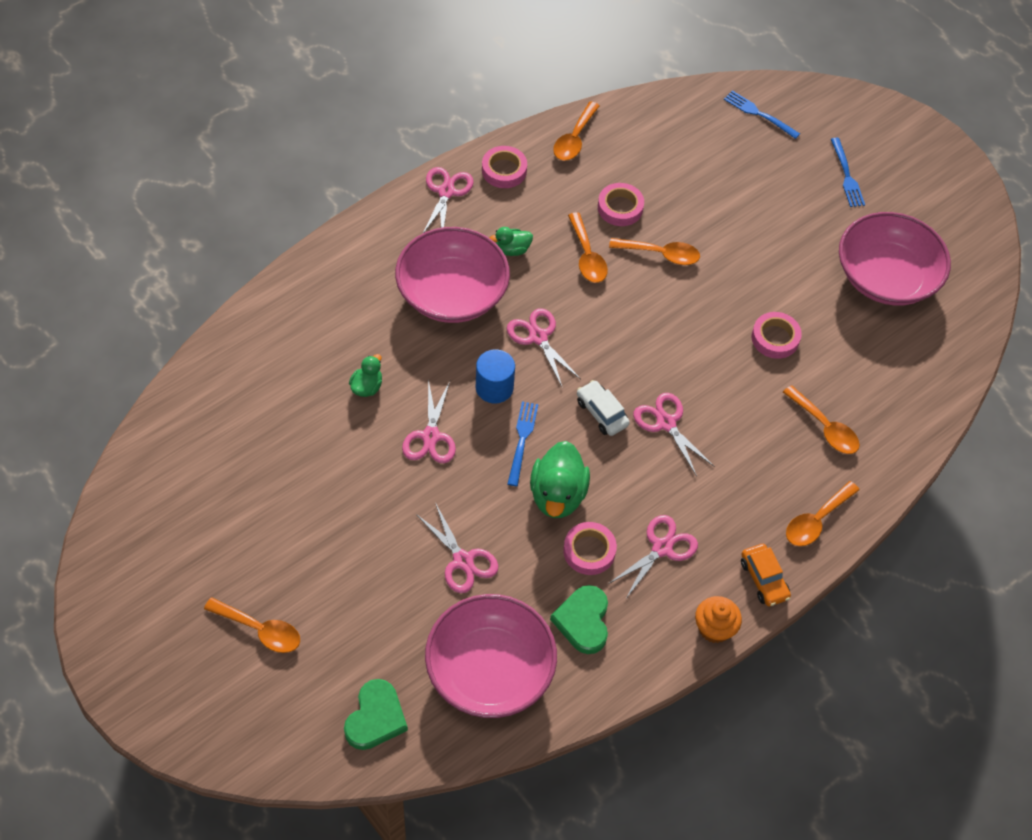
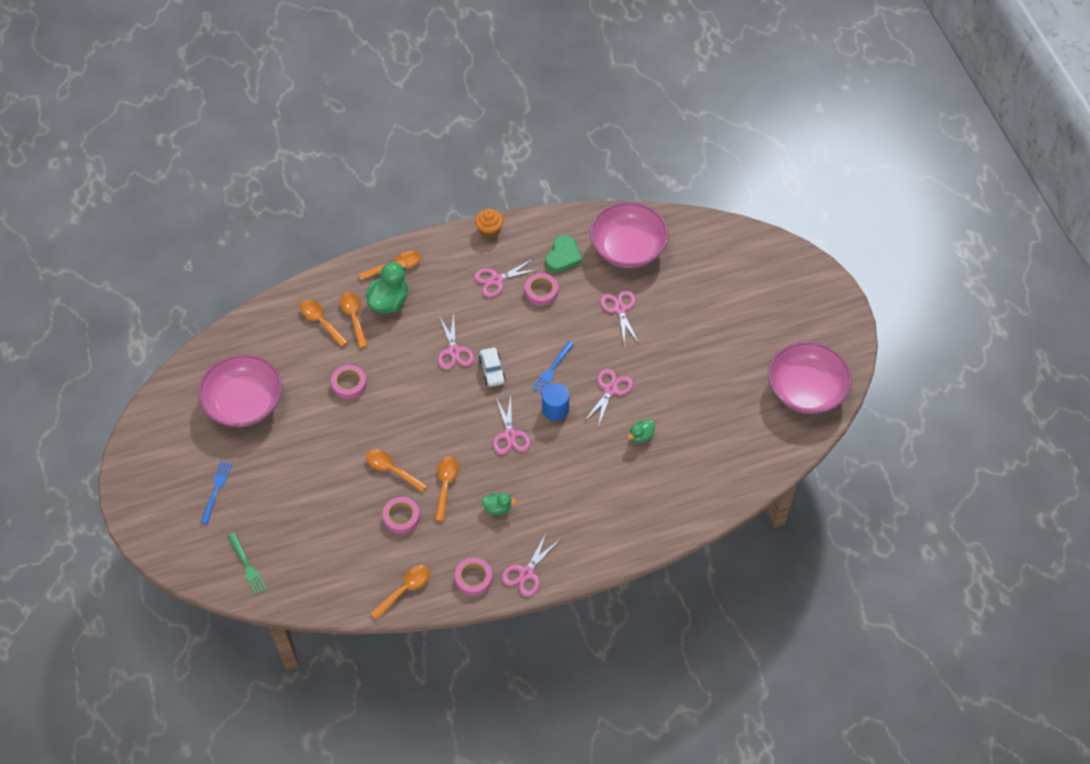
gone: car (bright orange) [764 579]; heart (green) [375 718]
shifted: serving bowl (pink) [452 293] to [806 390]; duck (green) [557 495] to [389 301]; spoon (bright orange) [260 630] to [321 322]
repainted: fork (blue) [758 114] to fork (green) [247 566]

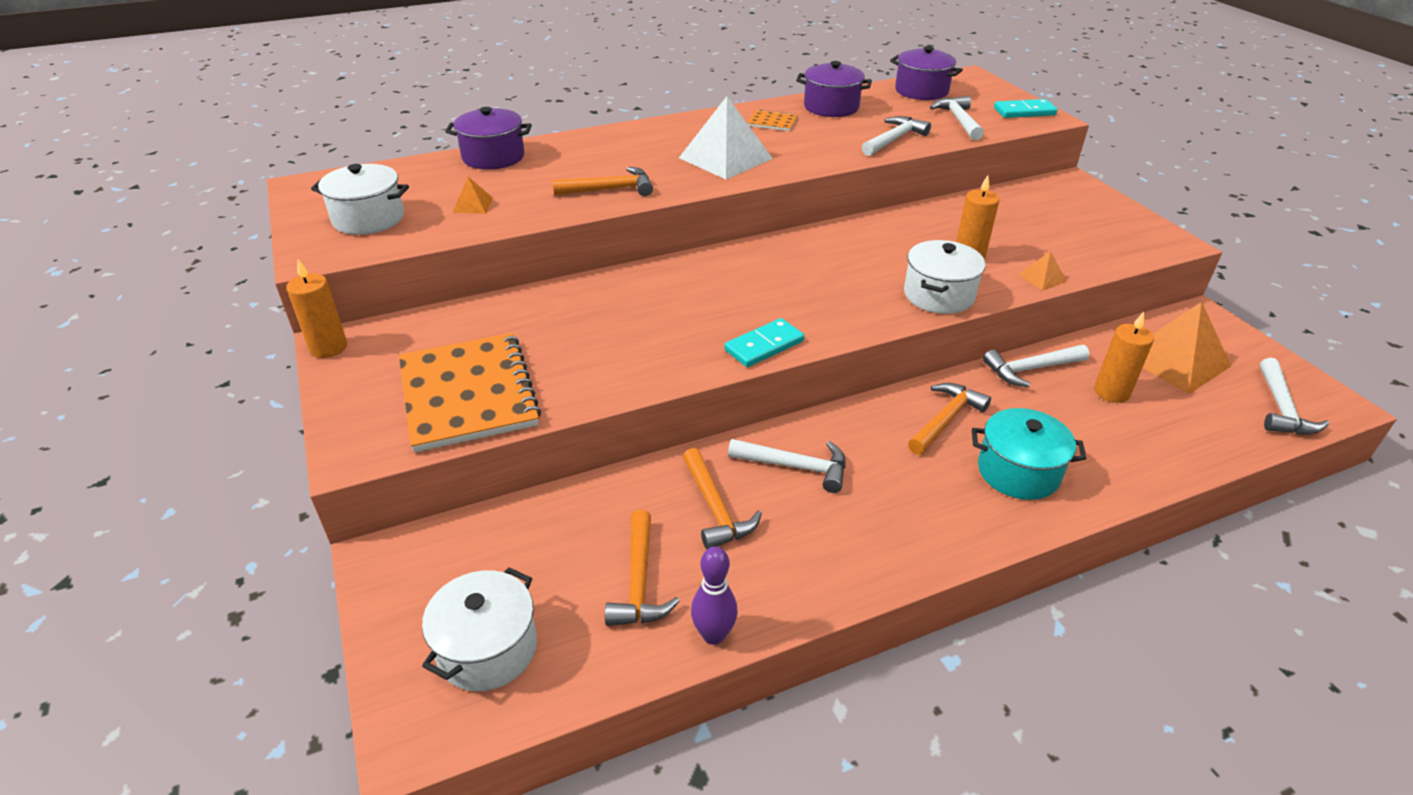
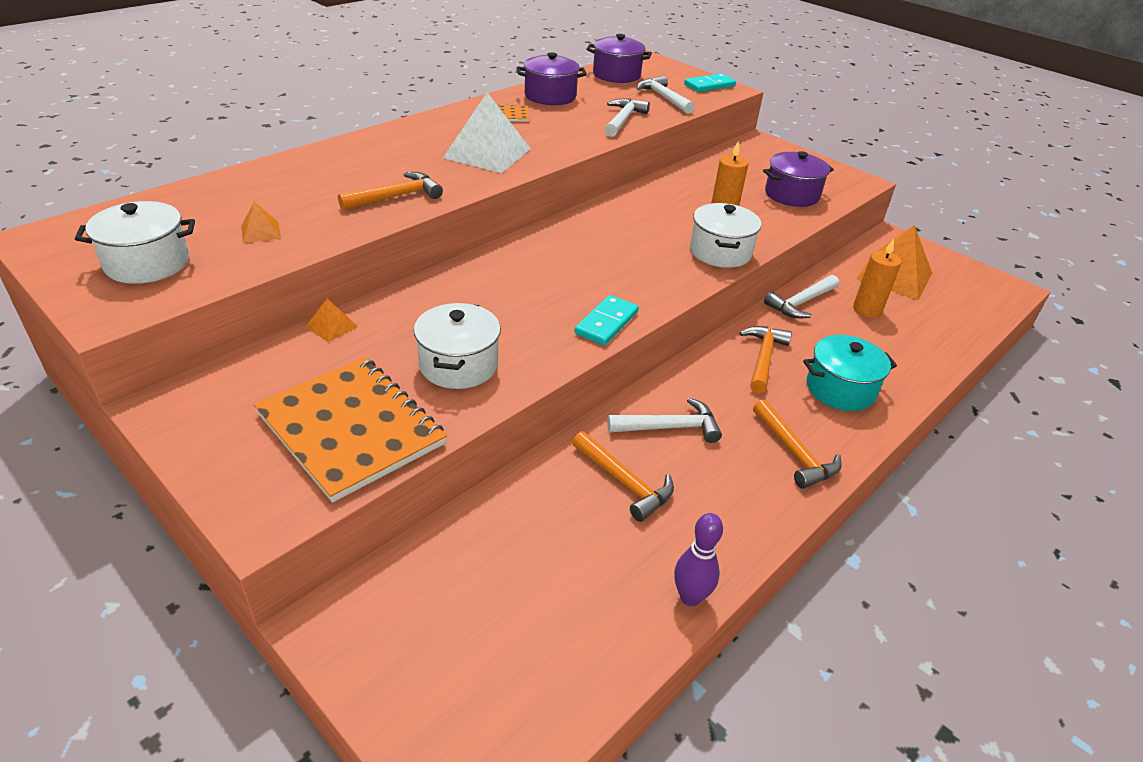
gone: candle (bright orange) [328 347]; claw hammer (pure white) [1281 408]
shifted: cooking pot (purple) [493 157] to [792 195]; pyramid (bright orange) [1042 278] to [331 326]; claw hammer (bright orange) [639 581] to [794 453]; cooking pot (pure white) [487 649] to [458 365]

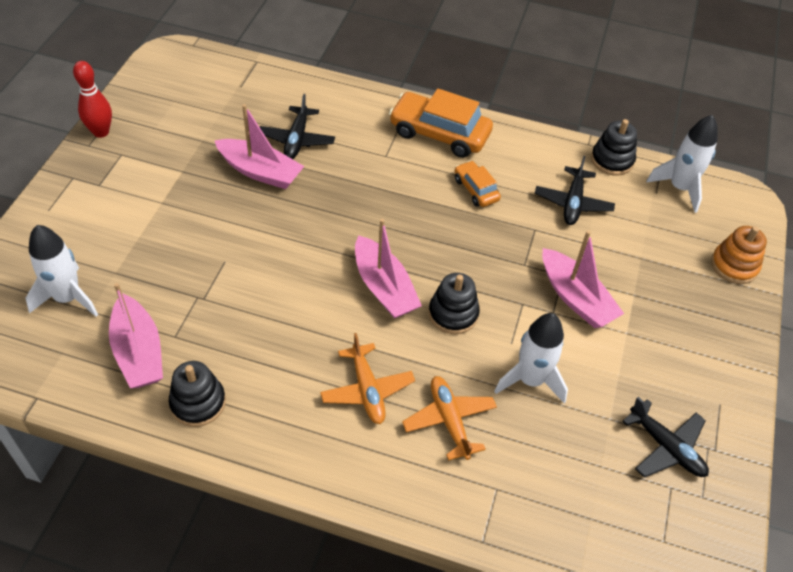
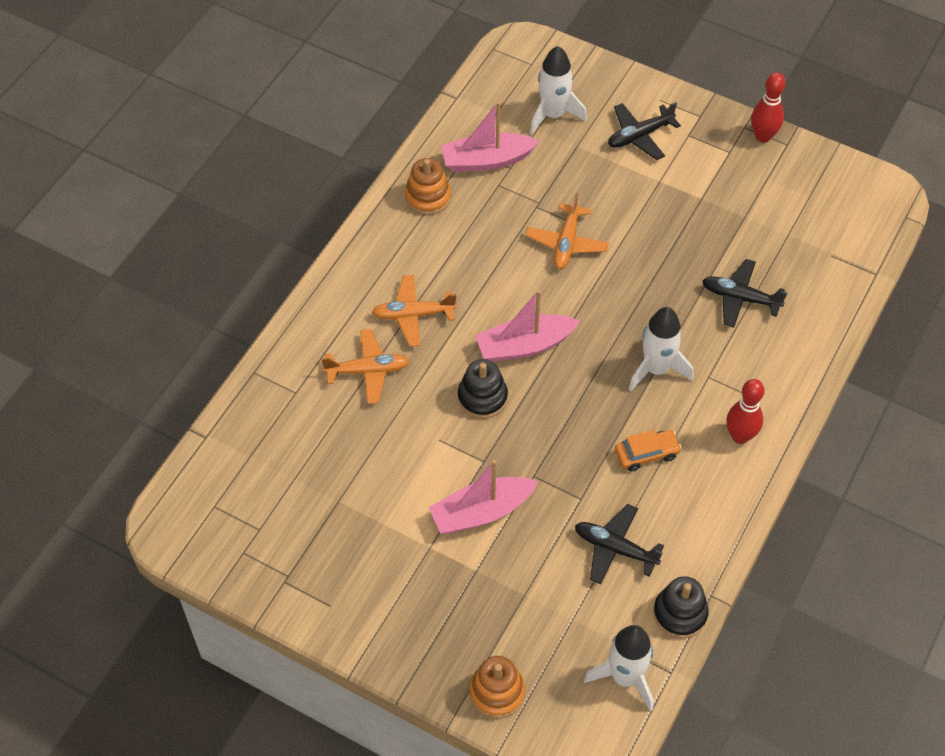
gone: toy boat (pink) [260 172]
new: toy plane (bright orange) [566 243]
shifted: rocket (pure white) [530 380] to [656 369]; toy plane (jet-black) [666 447] to [640 136]
swapped: car (bright orange) [439 134] to skittle (red) [740 436]
repainted: stacking toy (jet-black) [198 403] to stacking toy (bright orange) [428 197]

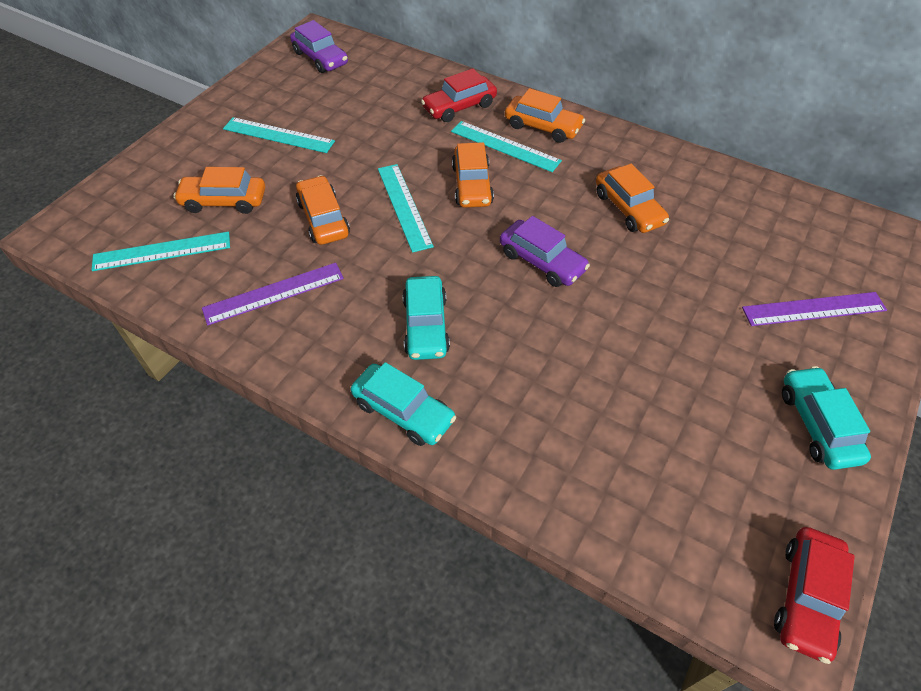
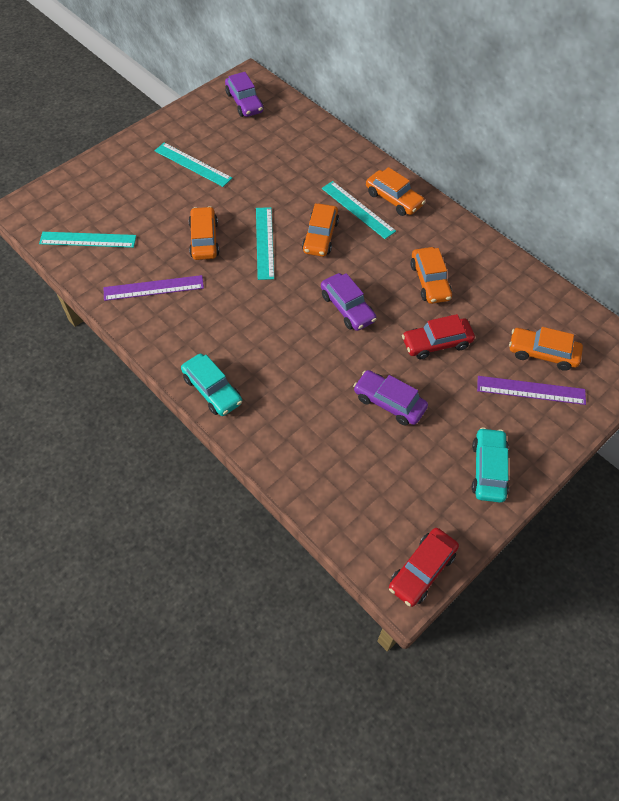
gone: car (aqua) [425 325]
new: car (purple) [389 402]
shifted: car (red) [459 107] to [436 343]; car (bright orange) [224 201] to [542 353]

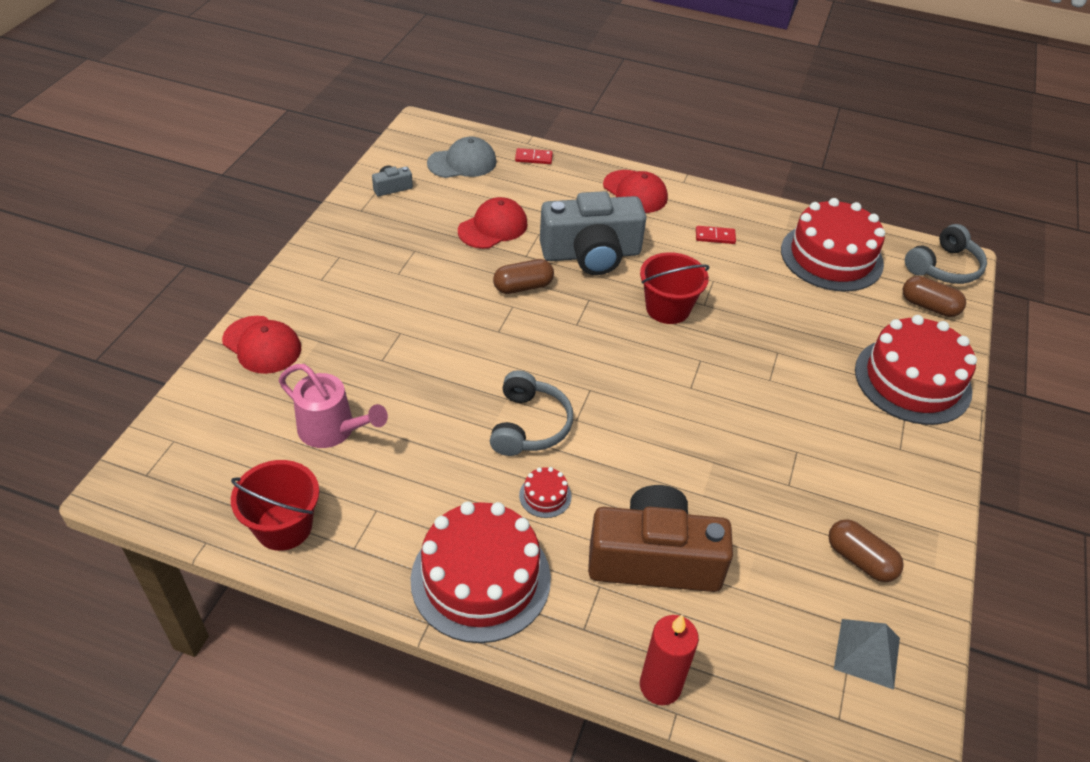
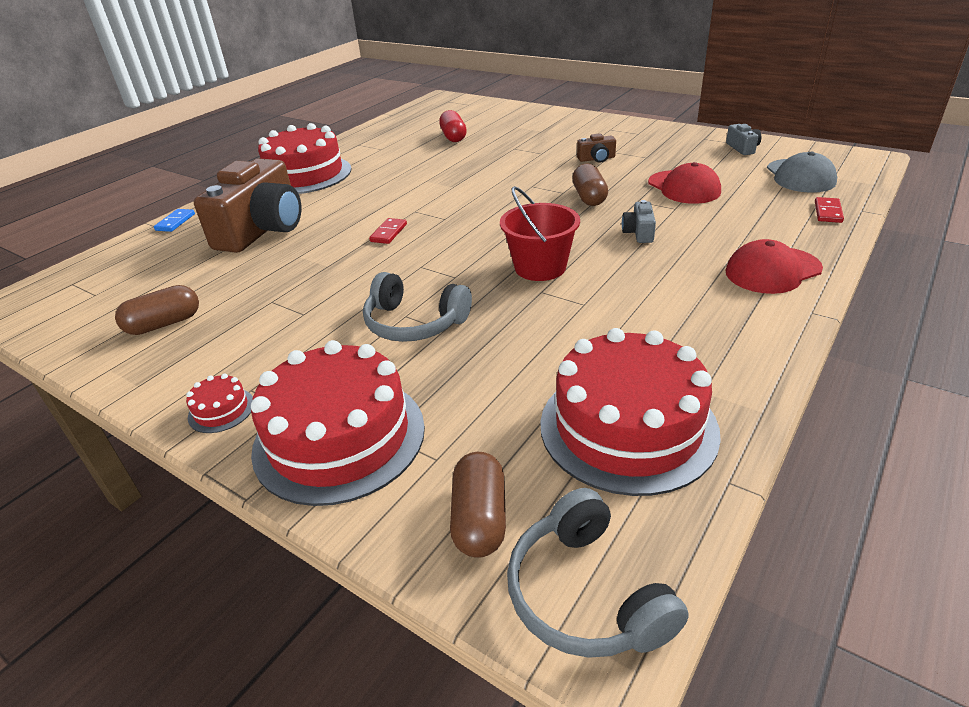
gone: peaked cap (red) [262 345]; pail (red) [284 526]; pyramid (grey) [867 653]
new: compact camera (dark brown) [596 159]
shifted: domino piece (red) [715 236] to [389 233]; headset (grey) [529 425] to [414 323]; layer cake (red) [545 496] to [221 410]
swapped: sprinkling can (pink) [333 430] to pill (red) [453 137]; candle (red) [660 686] to domino piece (blue) [175 222]
rotated: pill (dark brown) [929 306] = [479 518] 45 degrees counterclockwise
scaled: compact camera (grey) [591 254] = [639 232] x0.40

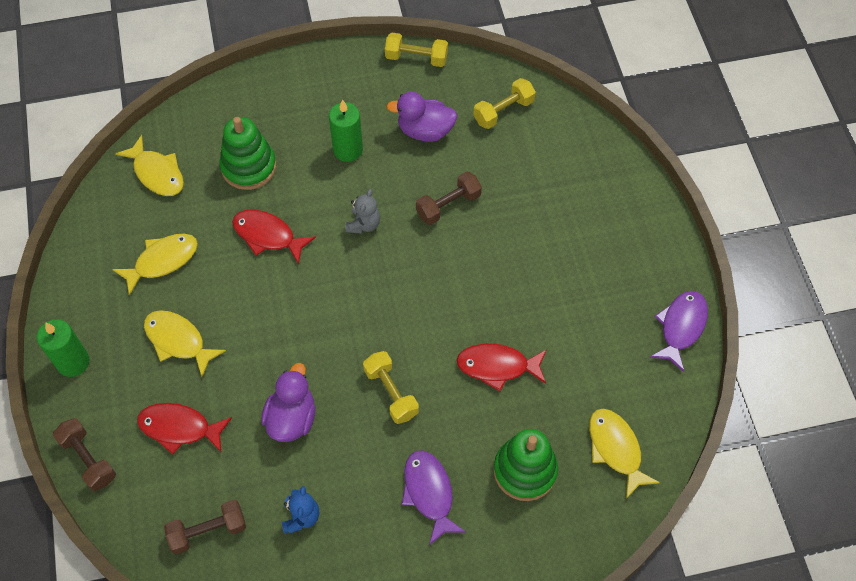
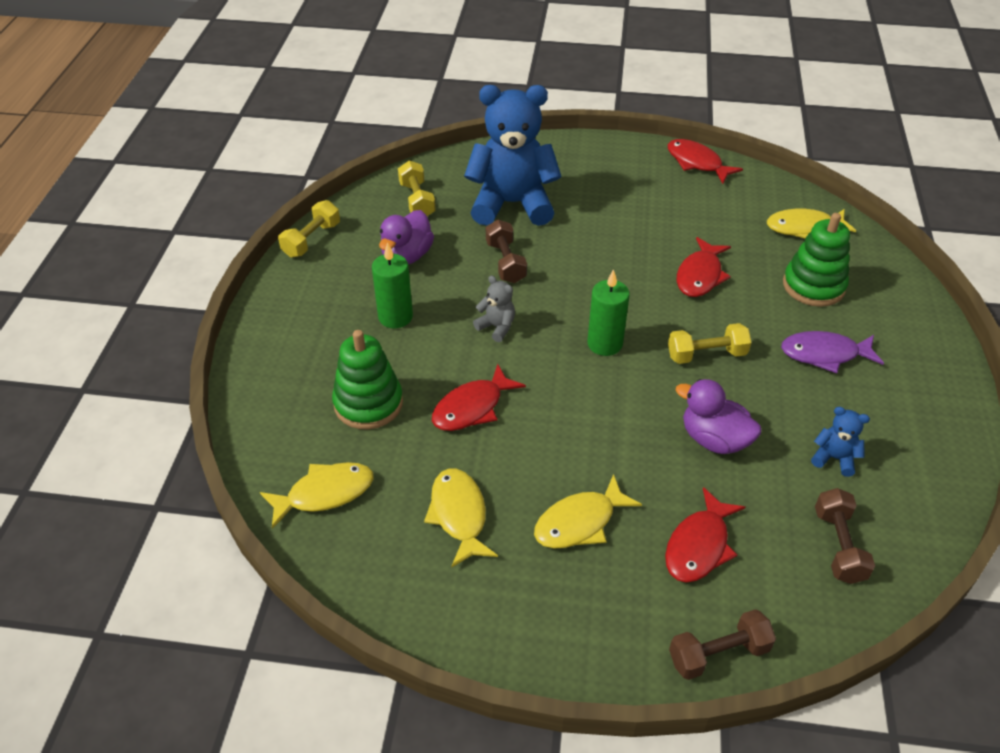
new: teddy (blue) [512 204]
shifted: candle (green) [73 362] to [604 344]
repainted: fish (purple) [681 327] to fish (red) [697 163]

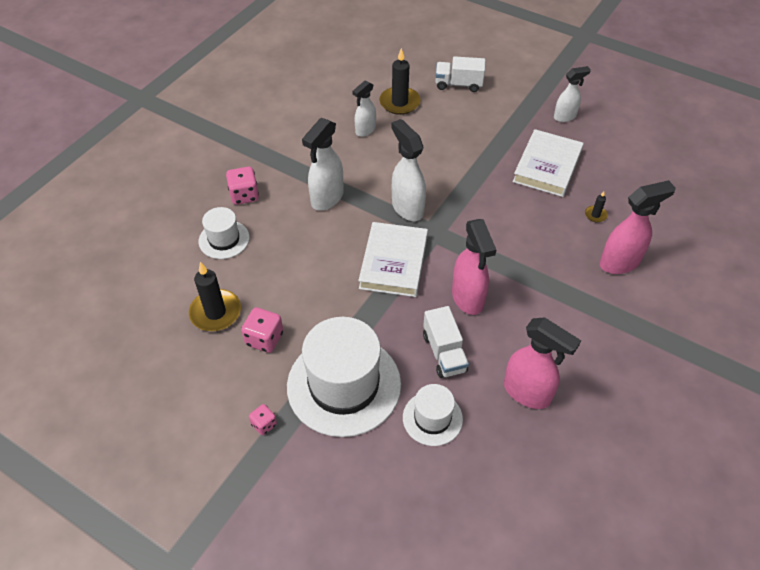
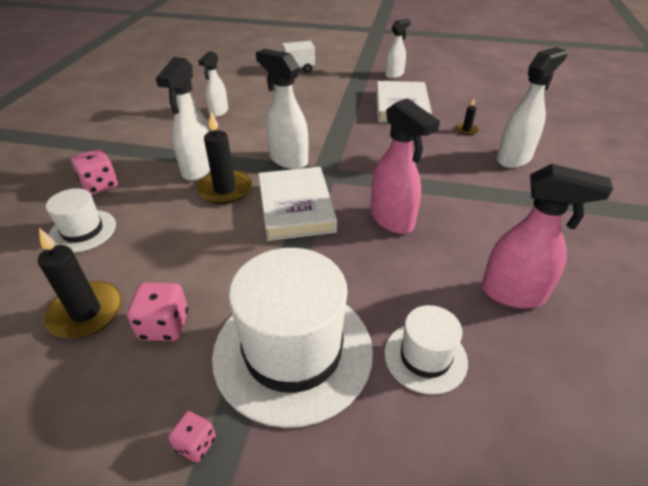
gone: truck (pure white) [444 353]
shifted: candle (jet-black) [399 103] to [225 189]
repainted: spray bottle (pink) [620 263] to spray bottle (pure white) [514 158]

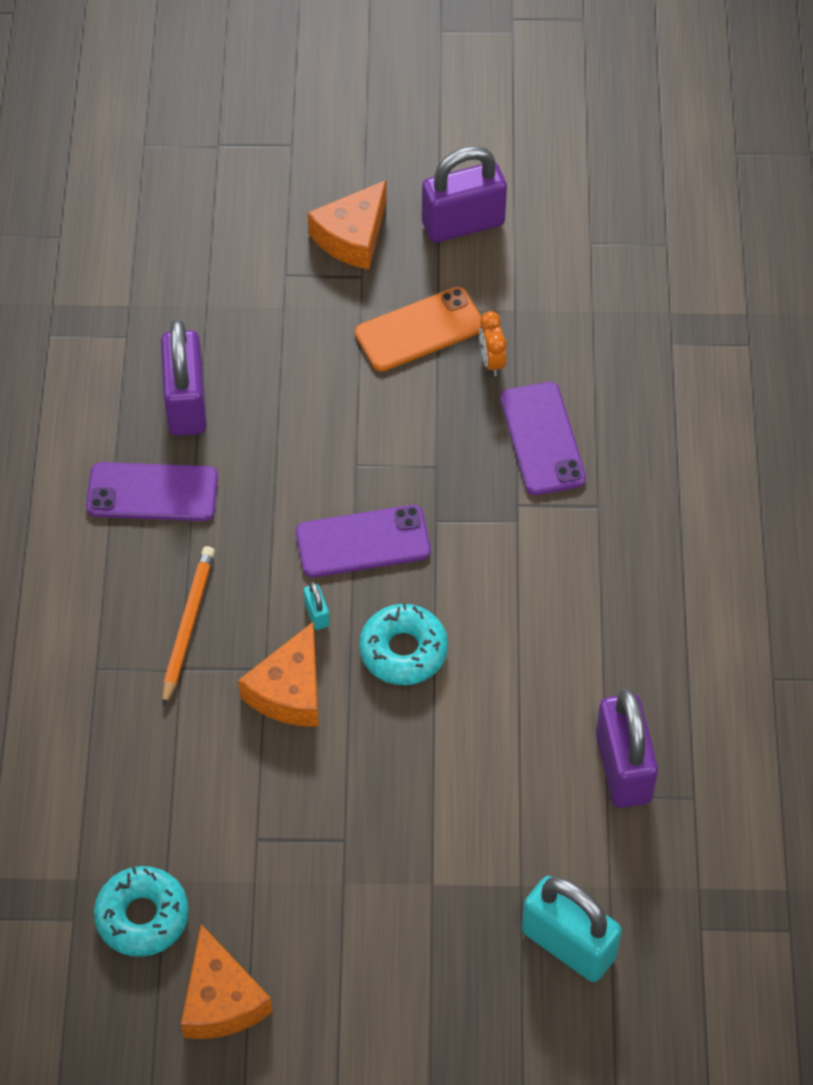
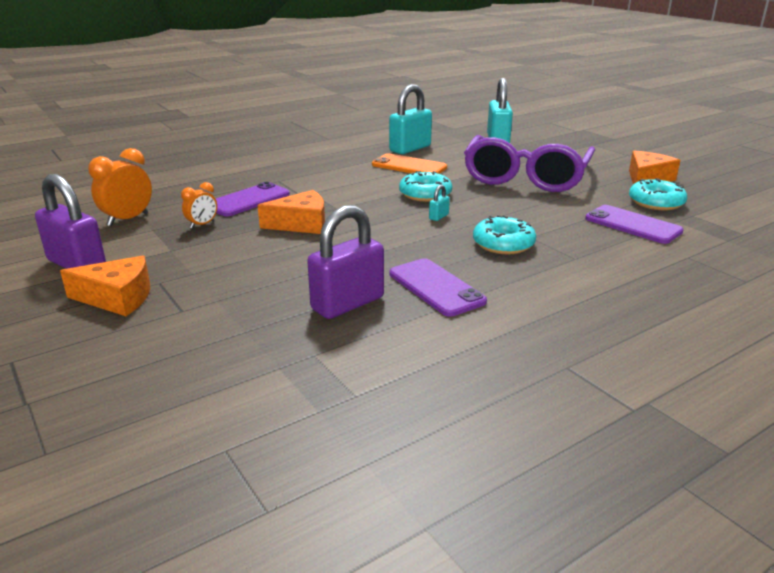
new: eyeglasses (purple) [526 177]; clock (bright orange) [128 219]
shifted: mobile phone (bright orange) [419 330] to [409 166]; mobile phone (purple) [363 542] to [632 225]; cheese (bright orange) [289 690] to [301 224]
swapped: lead pencil (bright orange) [188 626] to glazed donut (aqua) [503 244]
repainted: padlock (purple) [623 767] to padlock (aqua) [410 149]

